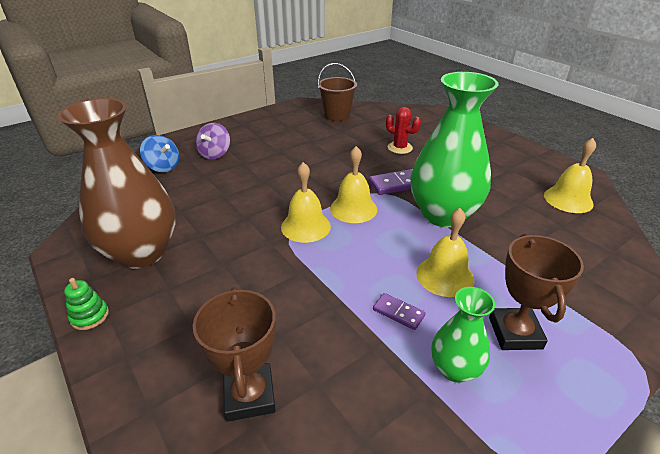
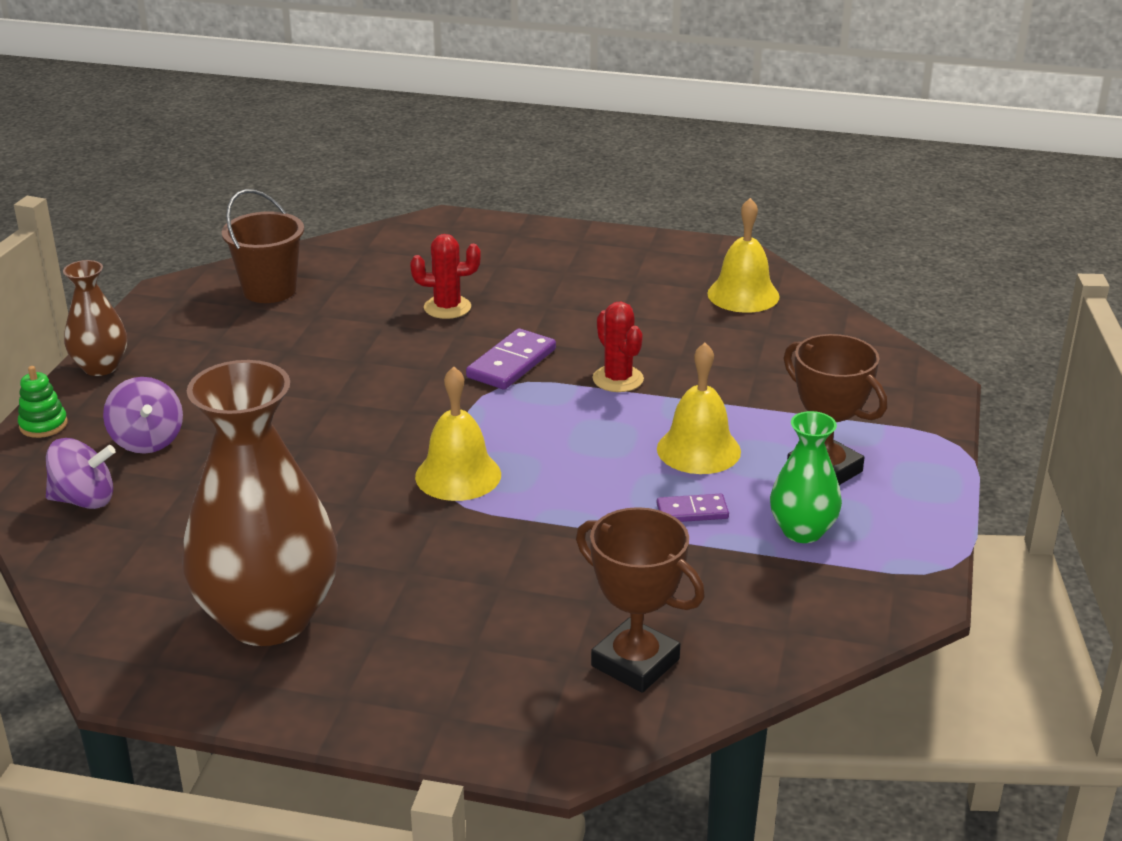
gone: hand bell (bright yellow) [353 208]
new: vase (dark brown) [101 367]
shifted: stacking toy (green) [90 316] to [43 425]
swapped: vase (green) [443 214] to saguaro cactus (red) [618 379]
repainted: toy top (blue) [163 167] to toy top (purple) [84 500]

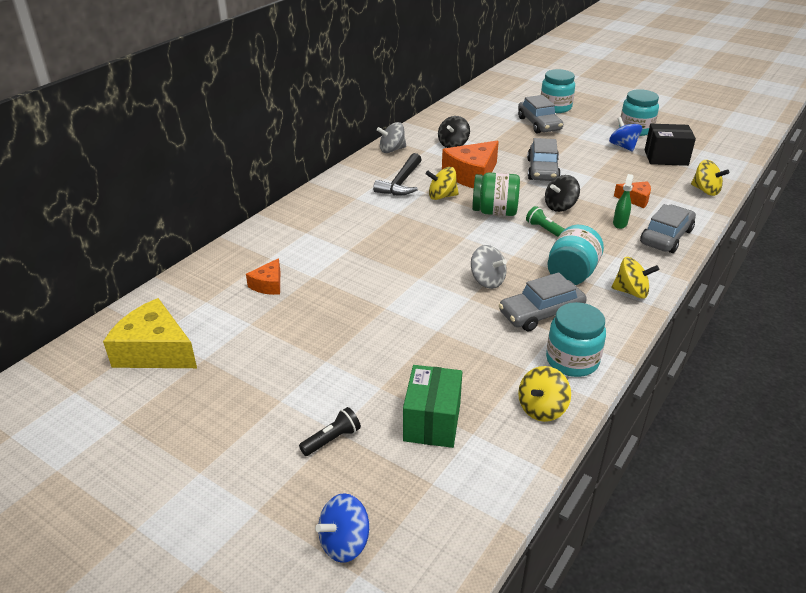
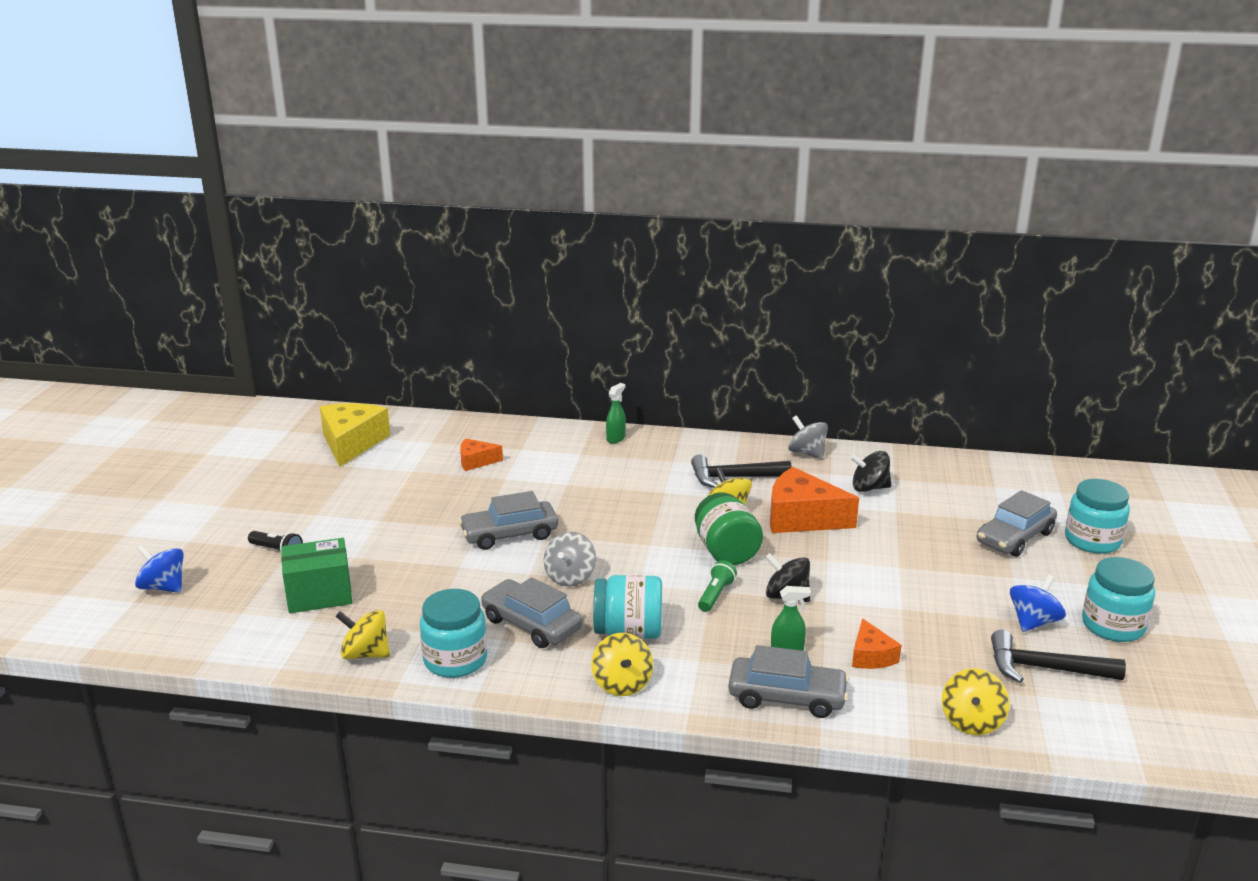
new: spray bottle (green) [616 438]
shifted: car (grey) [542 170] to [509 534]
swapped: box (jet-black) [666 157] to claw hammer (jet-black) [1044 668]

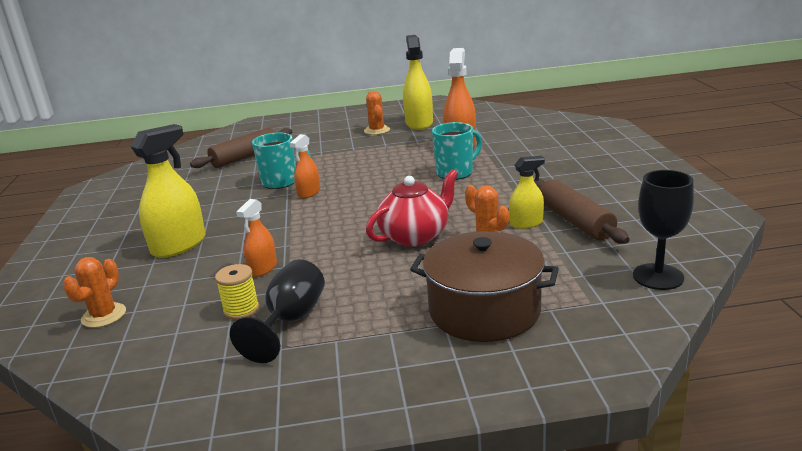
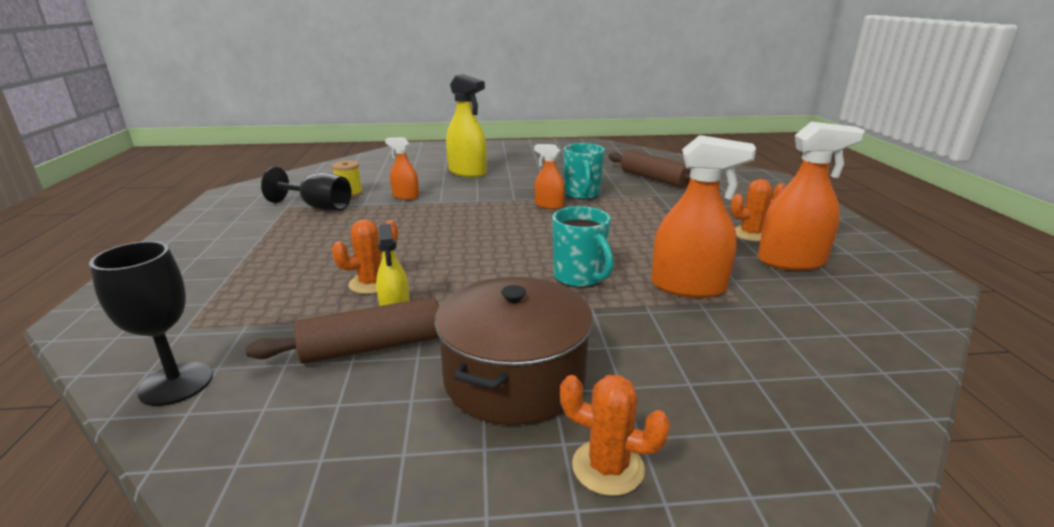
gone: tea pot (red) [415 236]
shifted: cooking pot (dark brown) [484 310] to [514 378]; saguaro cactus (bright orange) [104 315] to [608 467]
repainted: spray bottle (bright yellow) [419 123] to spray bottle (bright orange) [791 261]

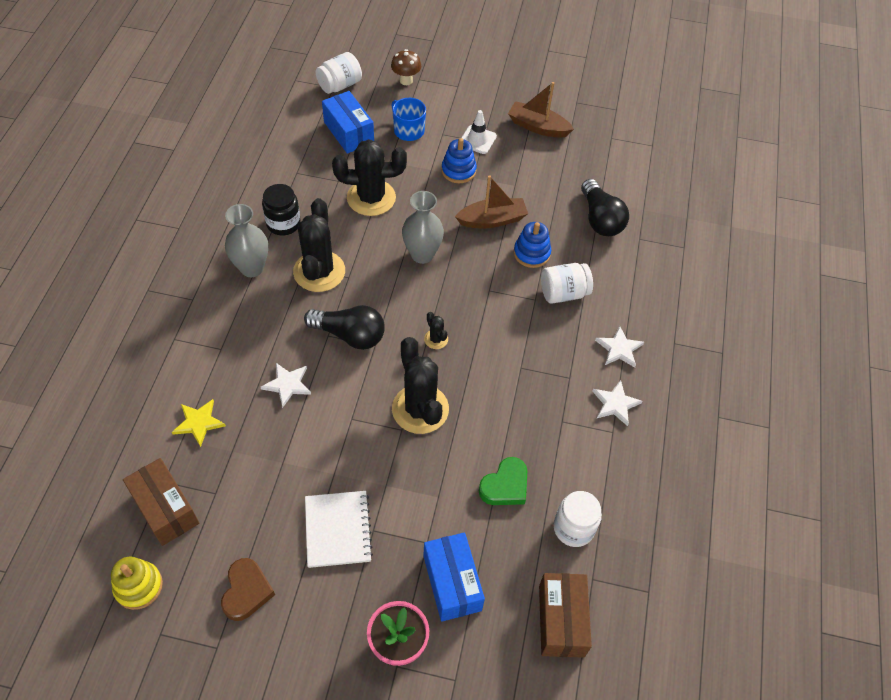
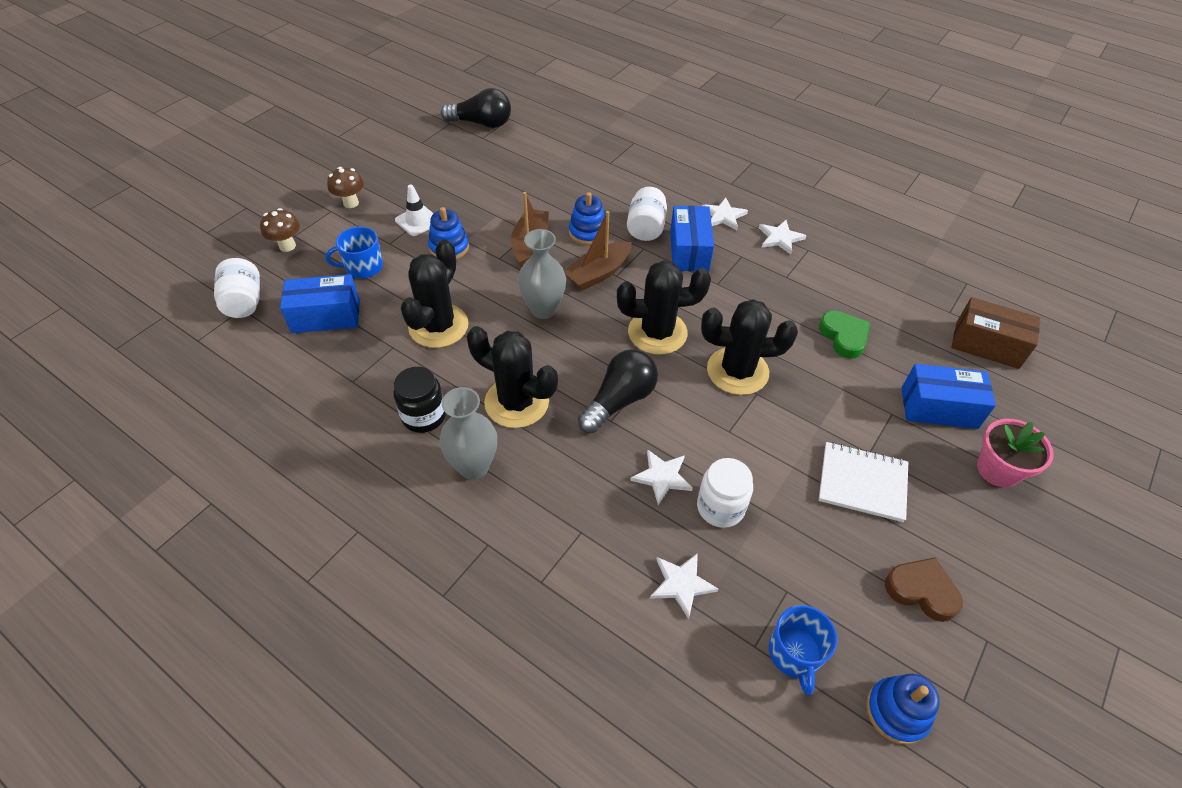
new: mushroom (dark brown) [351 203]; box (blue) [689 251]
shifted: toy boat (dark brown) [538 127] to [598 273]; lightbulb (jet-black) [600 219] to [481 123]; jar (pure white) [573 528] to [720 507]
swapped: box (dark brown) [165 509] to coffee mug (blue) [794 653]
repainted: five-pointed star (bright yellow) [199 422] to five-pointed star (pure white) [681 584]; stacking toy (bright yellow) [138 586] to stacking toy (blue) [896 712]
scaled: saguaro cactus (jet-black) [436 339] = [657 332] x2.25

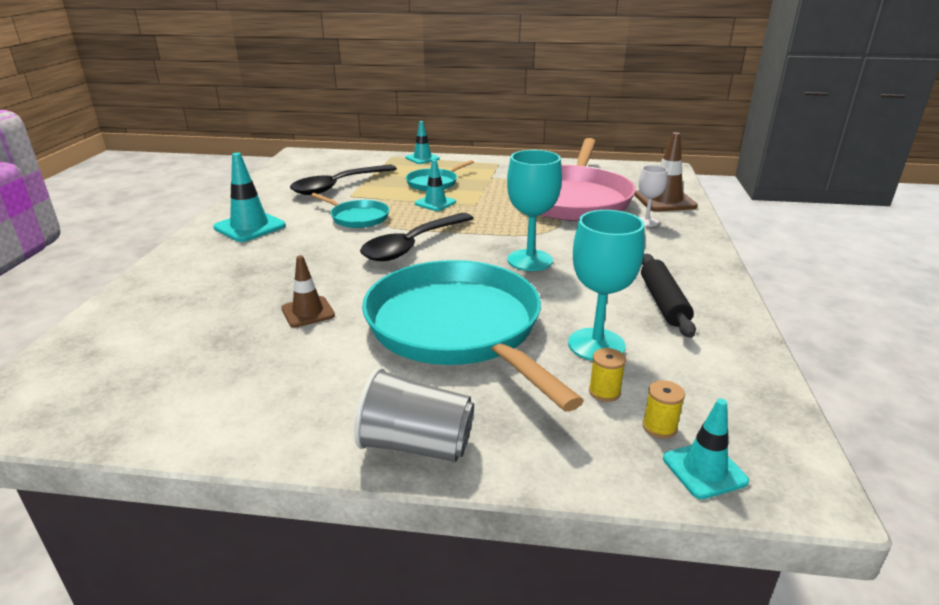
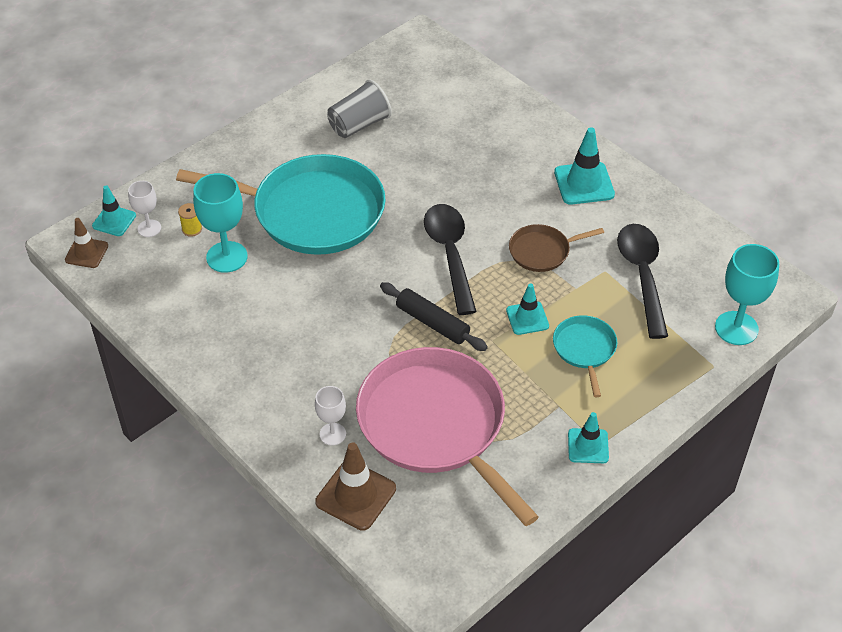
shifted: road cone (aqua) [422 158] to [588 446]; wine glass (aqua) [530 260] to [736 328]; rolling pin (jet-black) [663 302] to [432 323]; road cone (dark brown) [308 312] to [86 253]; beaker (grey) [416 445] to [359 125]
swapped: bobbin (bright yellow) [659 427] to wine glass (pure white) [149 228]
repainted: frying pan (aqua) [357 217] to frying pan (dark brown) [542 251]

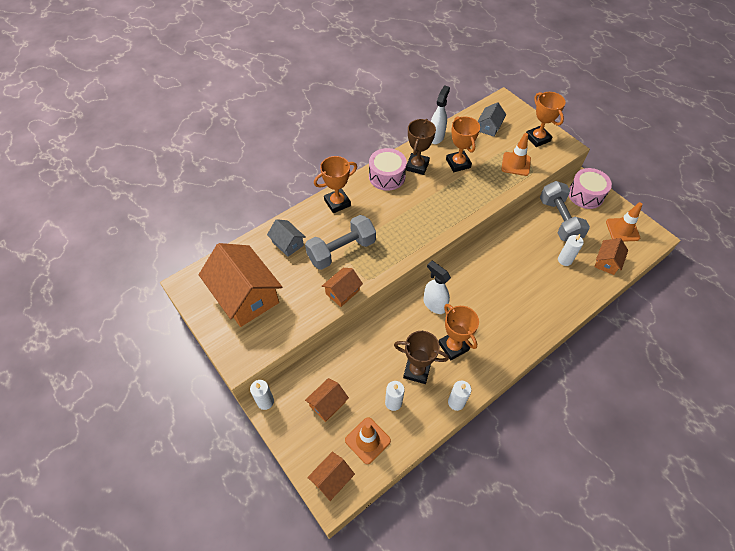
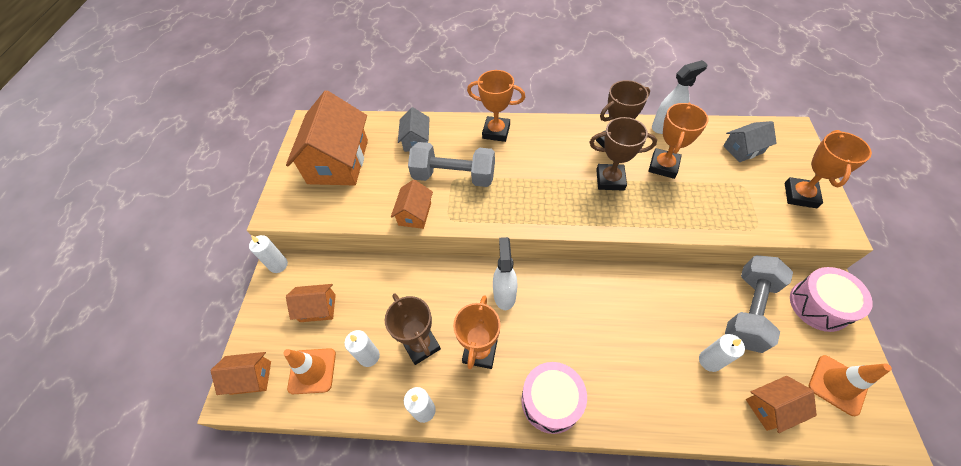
gone: road cone (bright orange) [516 164]
new: trophy (dark brown) [610 180]
shifted: drum (pink) [387 176] to [551 401]
rotated: house (bright orange) [342 292] = [415 214] 75 degrees counterclockwise

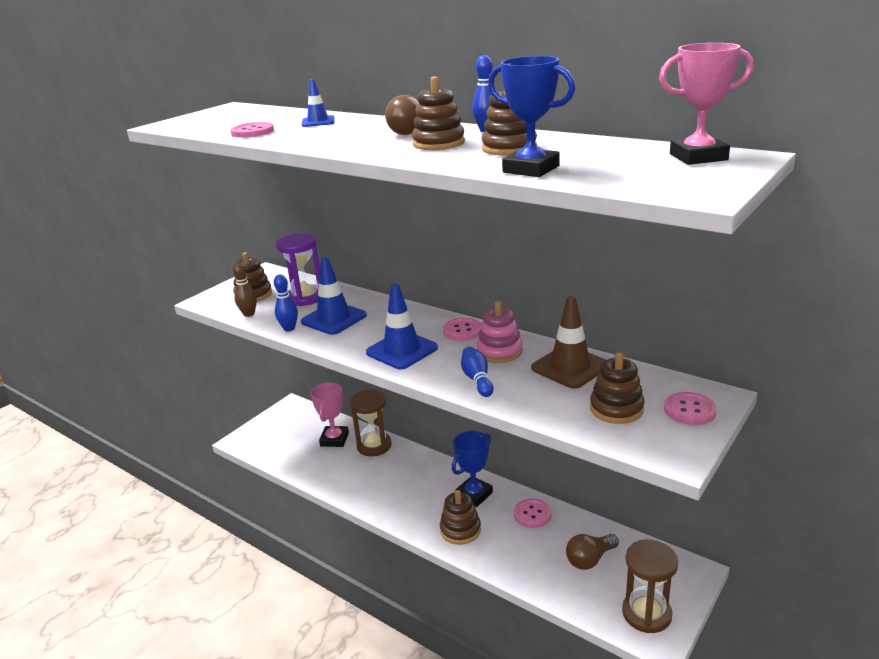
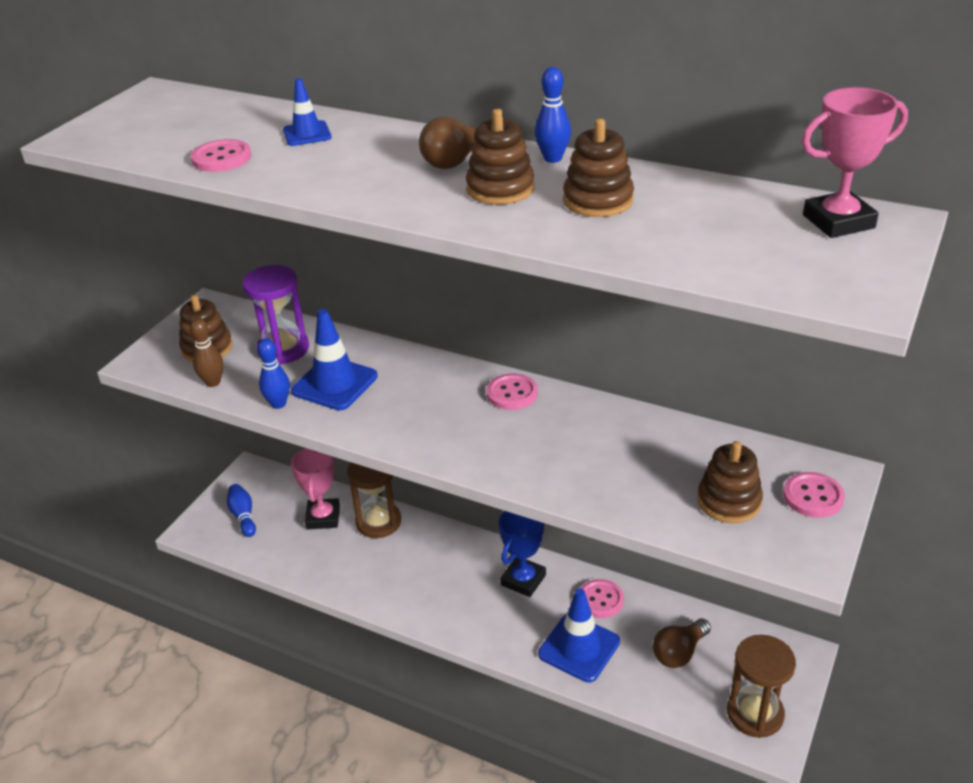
gone: trophy (blue) [531 169]; road cone (dark brown) [570 367]; stacking toy (pink) [499 351]; stacking toy (dark brown) [460 530]
shifted: road cone (blue) [402 350] to [579 648]; skittle (blue) [477 379] to [243 516]

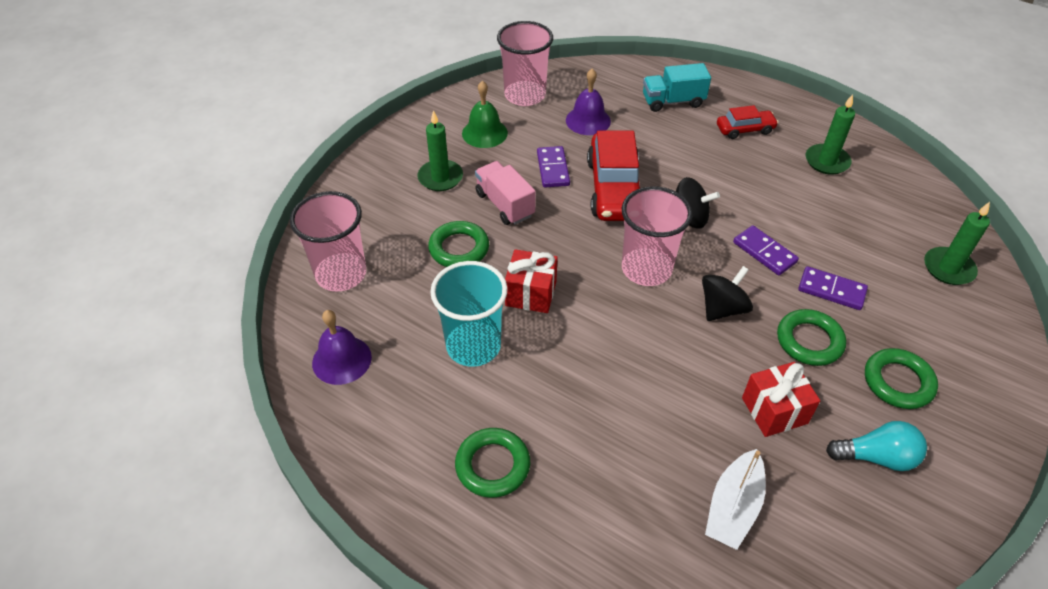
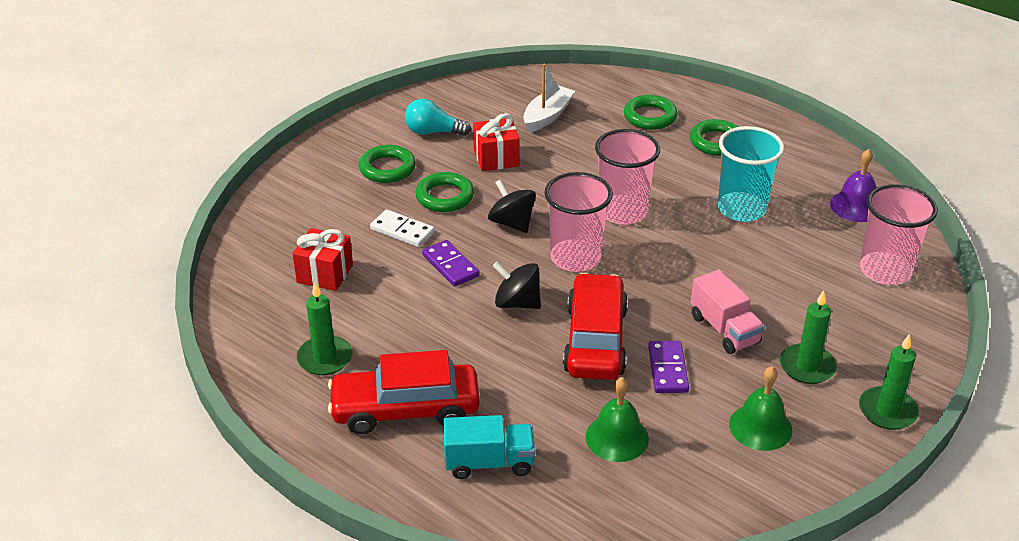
shifted: beaker (pink) [525 95] to [622 212]; candle (green) [948 268] to [887 411]; hoop (green) [459 248] to [650 117]; present (red) [531 293] to [325 274]
repainted: hand bell (purple) [588 120] to hand bell (green) [617 437]; domino piece (purple) [831 290] to domino piece (pure white) [402 231]
rotated: toy top (jet-black) [722 308] = [512 223] 90 degrees clockwise
scaled: car (red) [745 129] = [405 409] x1.88

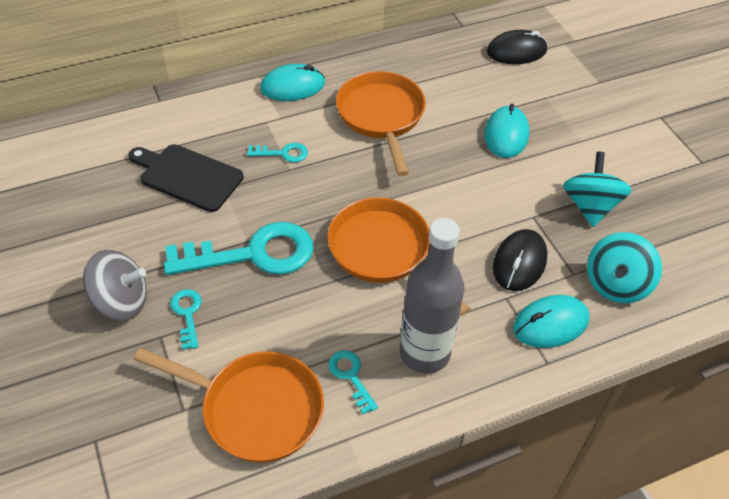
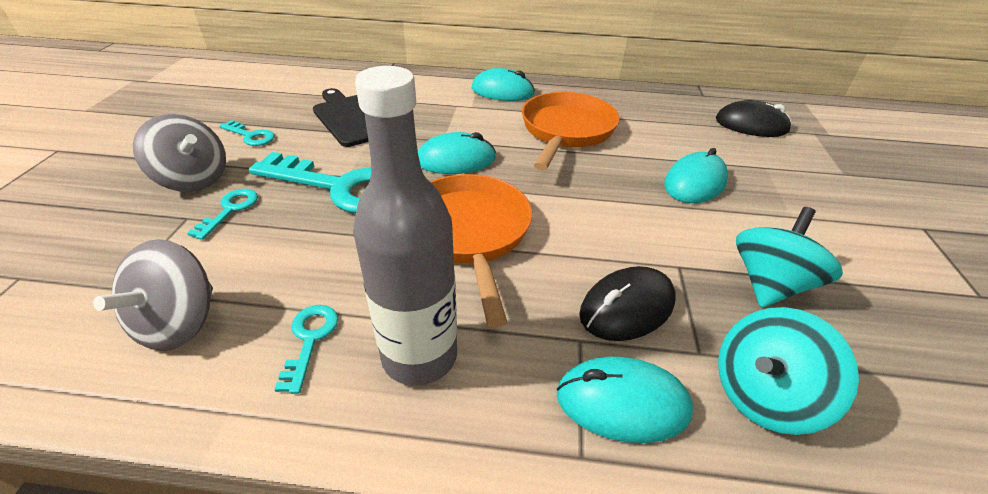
new: mouse (aqua) [456 160]
shifted: key (aqua) [283 153] to [251 136]
swapped: frying pan (bright orange) [255 409] to toy top (grey) [179 323]

